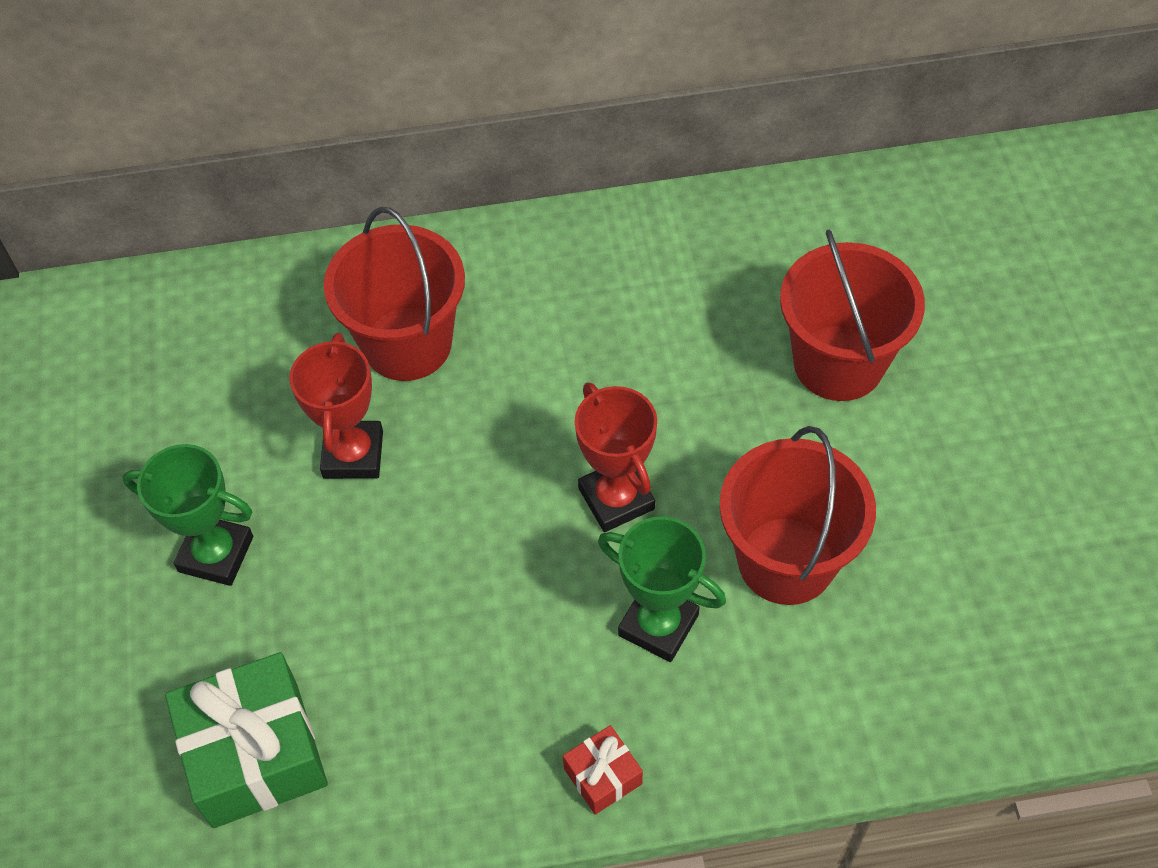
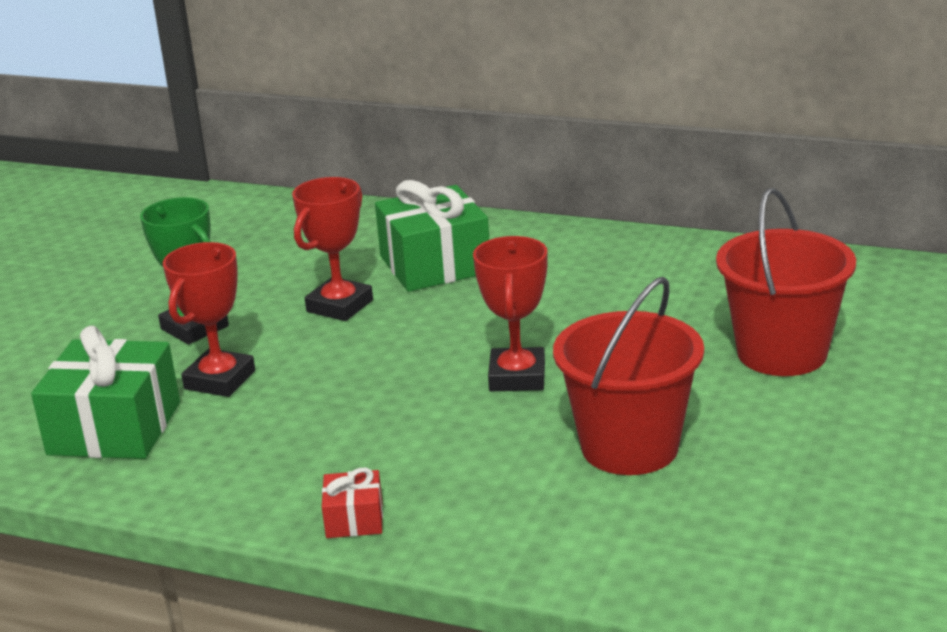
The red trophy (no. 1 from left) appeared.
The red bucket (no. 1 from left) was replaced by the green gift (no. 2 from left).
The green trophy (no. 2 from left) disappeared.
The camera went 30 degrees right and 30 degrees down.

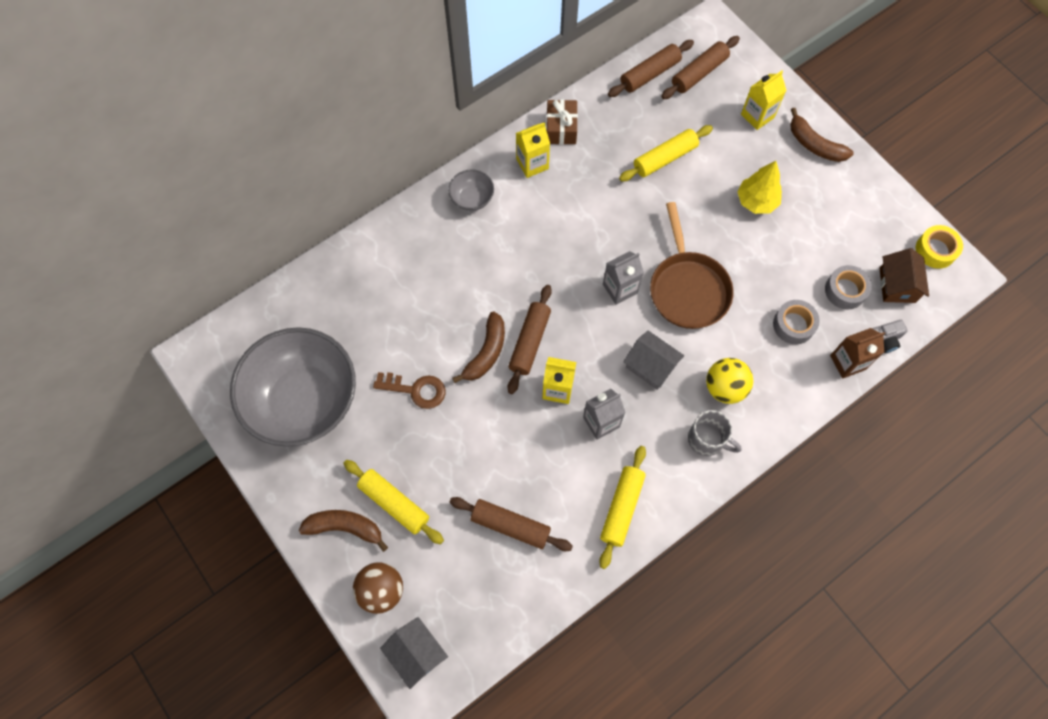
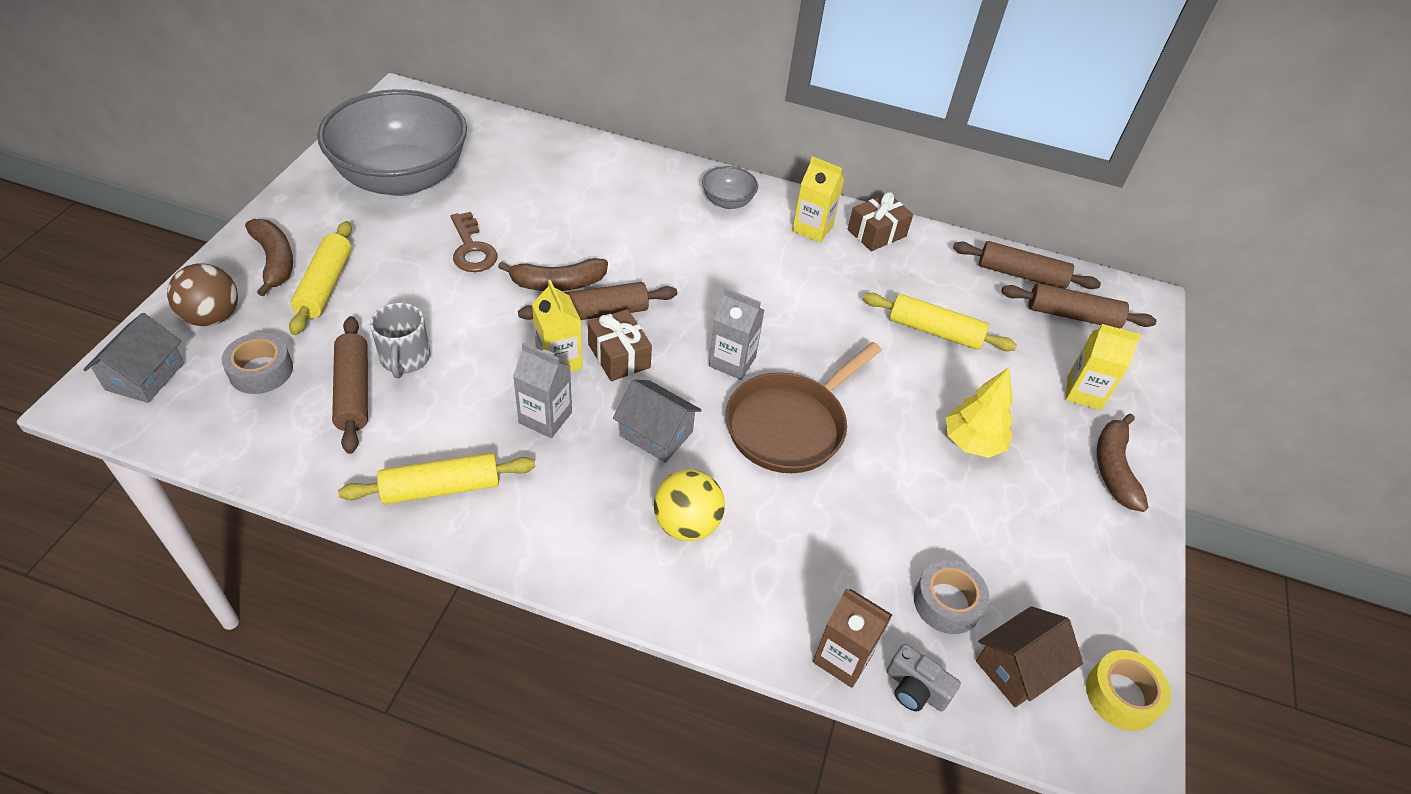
The grey tape (no. 1 from left) moved.
The grey mug moved.
The brown gift (no. 1 from left) appeared.
The grey house (no. 2 from left) turned 60 degrees counterclockwise.
The camera went 50 degrees right and 20 degrees down.

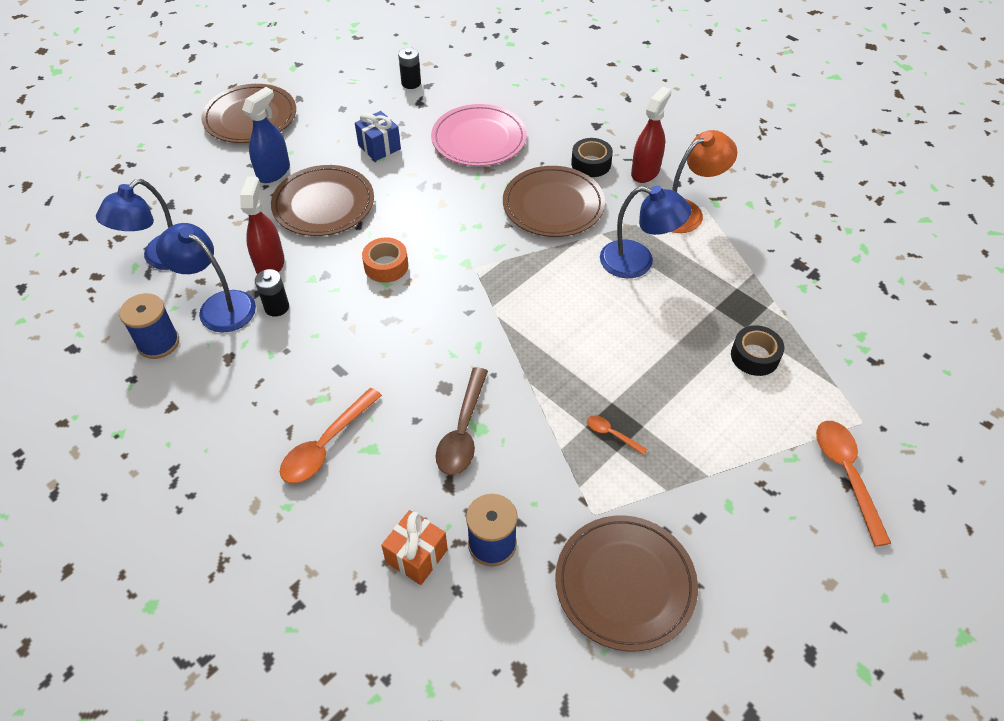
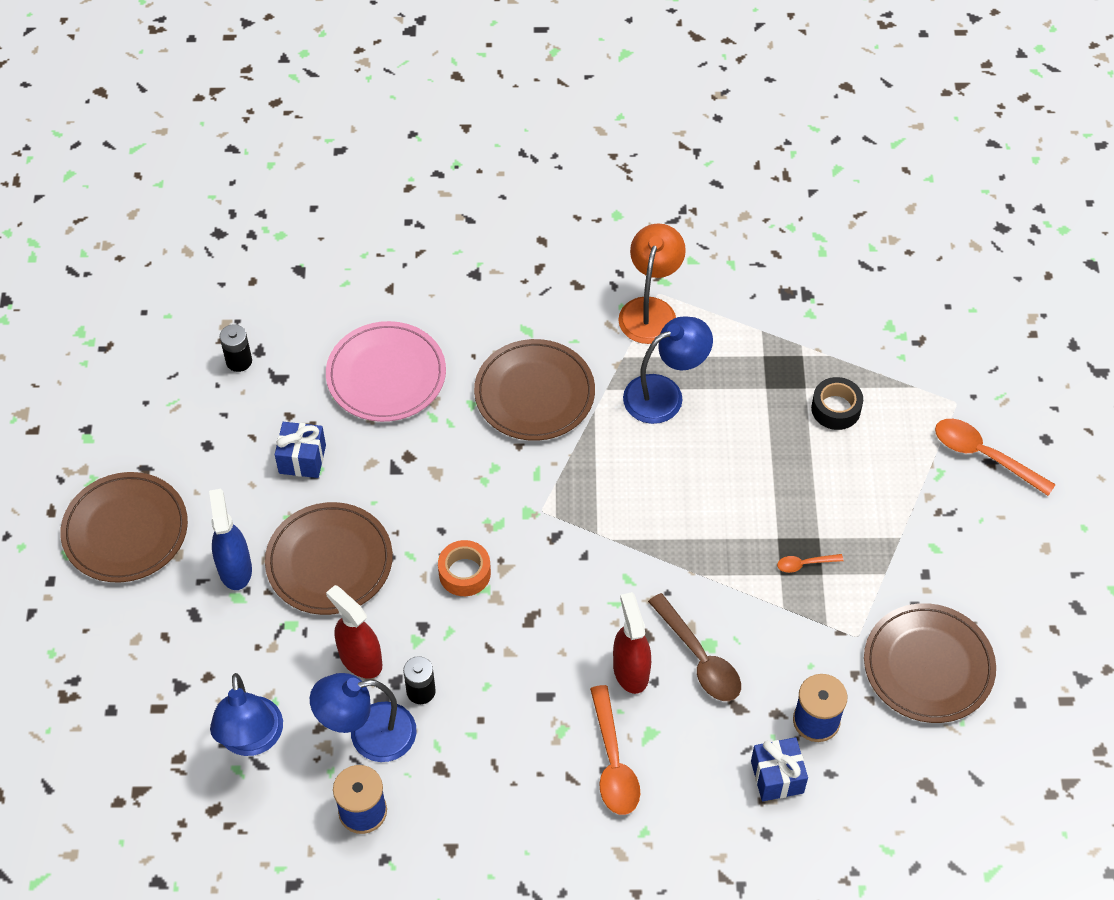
The red spray bottle (no. 2 from left) moved.
The orange gift became the blue gift (no. 2 from left).
The black tape (no. 1 from left) disappeared.
The camera went 45 degrees left and 5 degrees up.

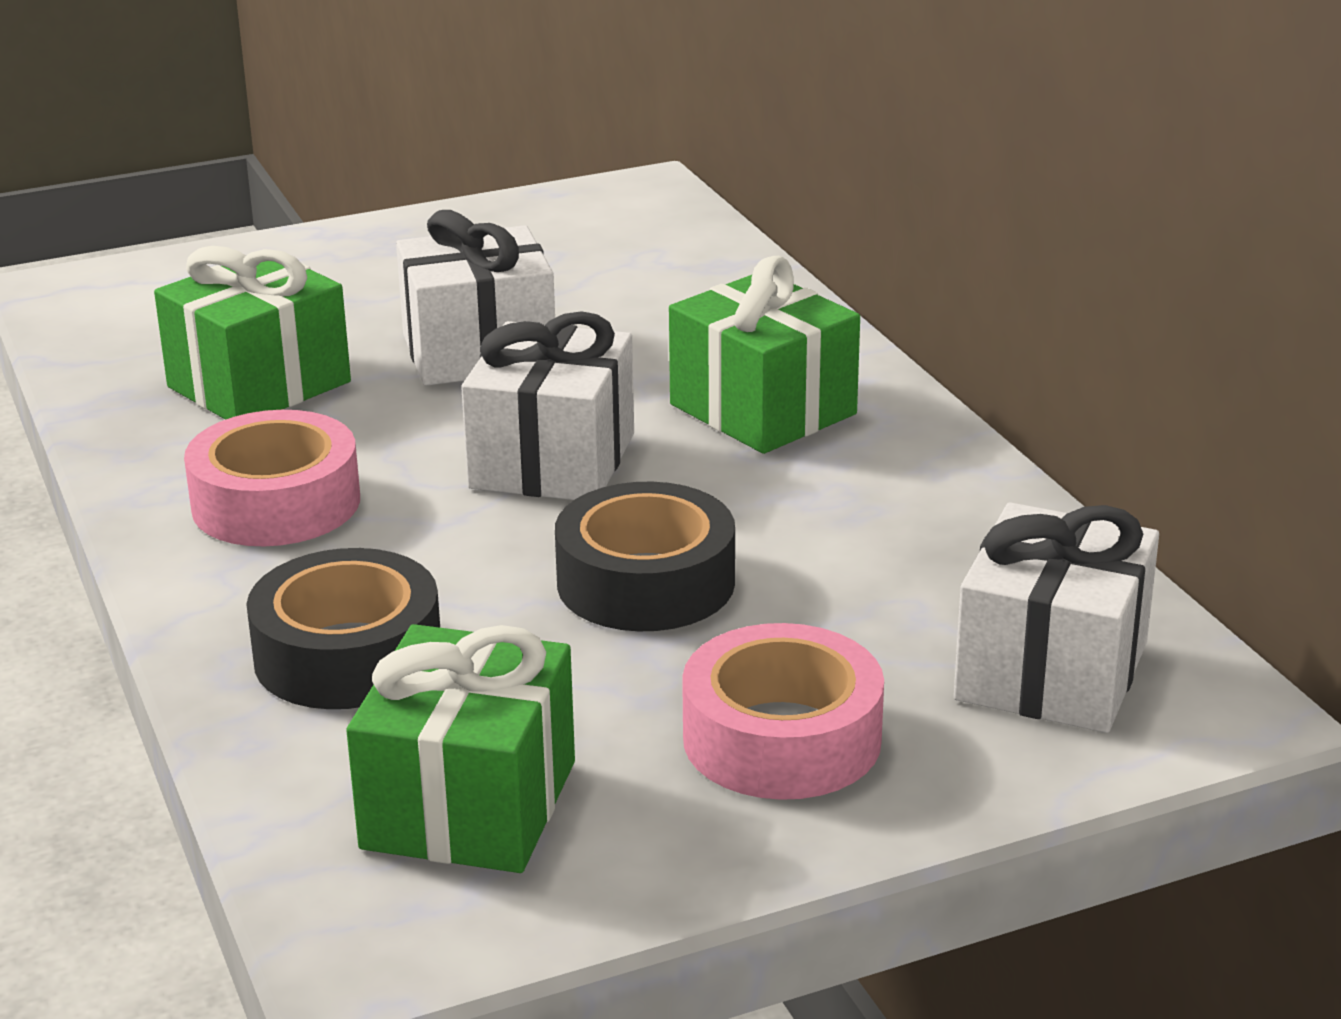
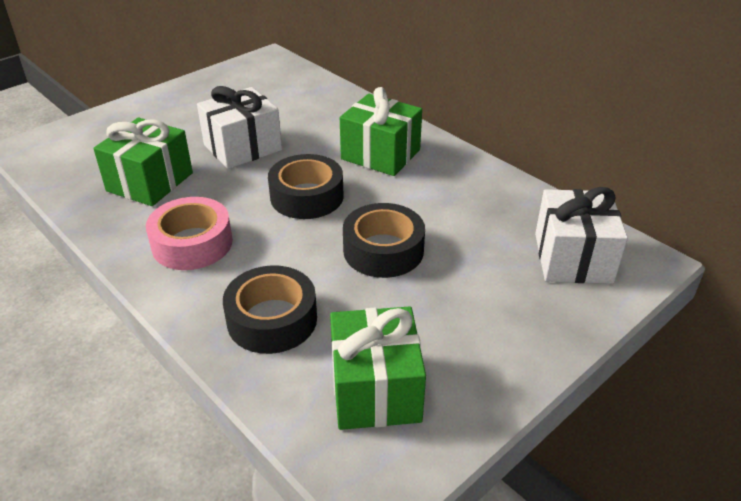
The white gift (no. 2 from left) was replaced by the black tape (no. 2 from left).
The pink tape (no. 2 from left) disappeared.
The camera went 20 degrees left and 10 degrees up.

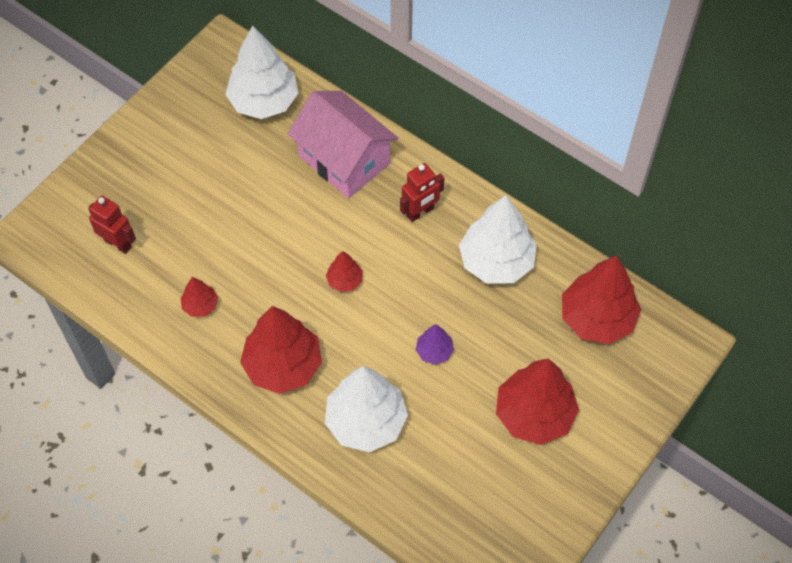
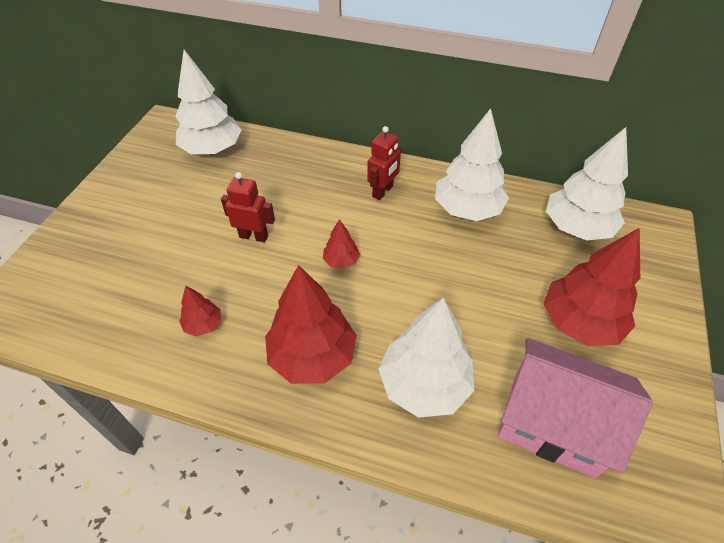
The red robot (no. 1 from left) moved.
The pink house moved.
The red tree (no. 5 from left) became the white tree (no. 4 from left).
The purple tree disappeared.
The camera went 20 degrees left and 10 degrees down.

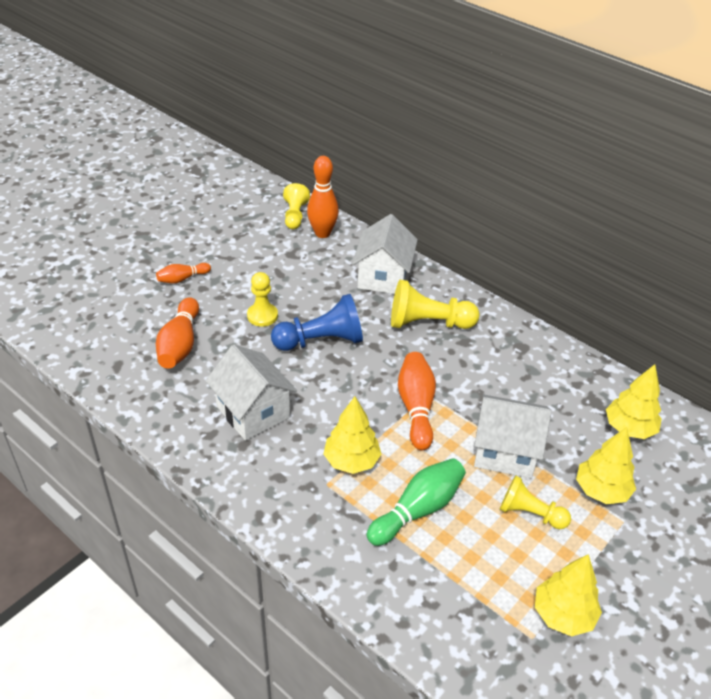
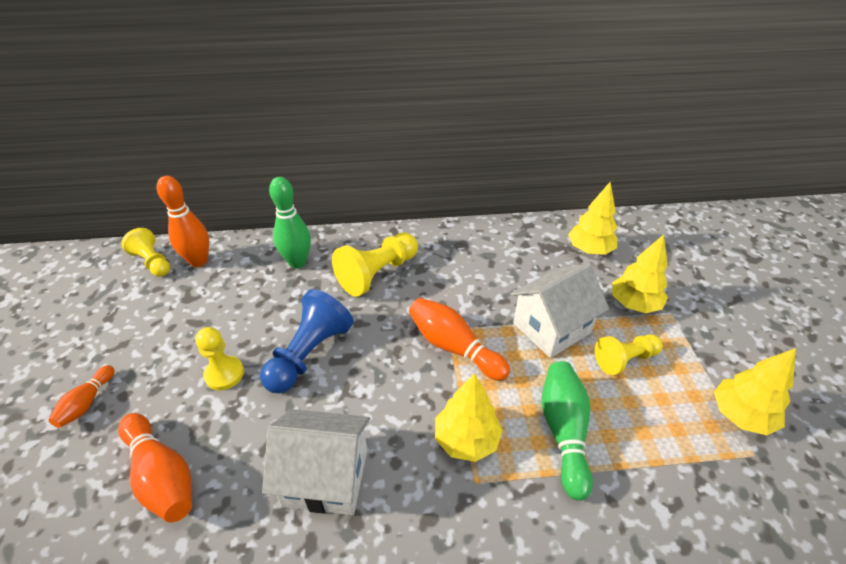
The white house (no. 2 from left) was replaced by the green bowling pin (no. 1 from left).
The camera went 45 degrees left and 0 degrees up.

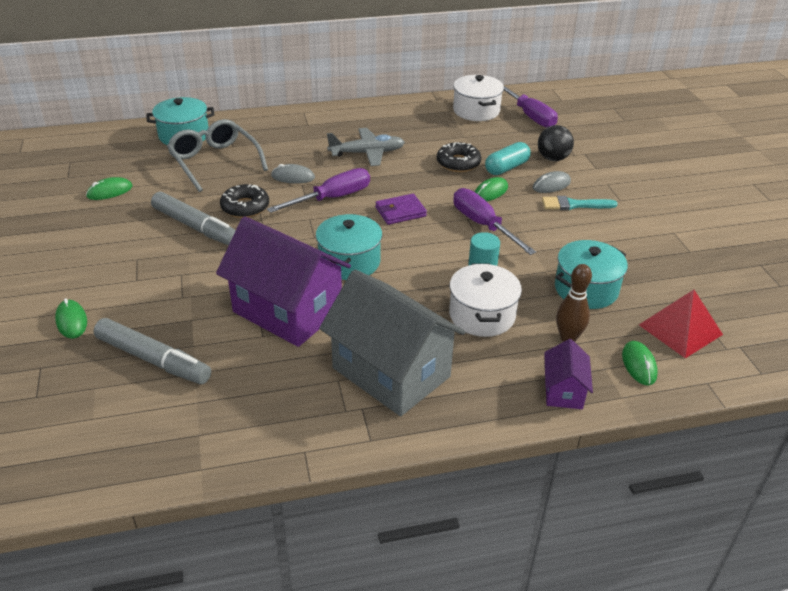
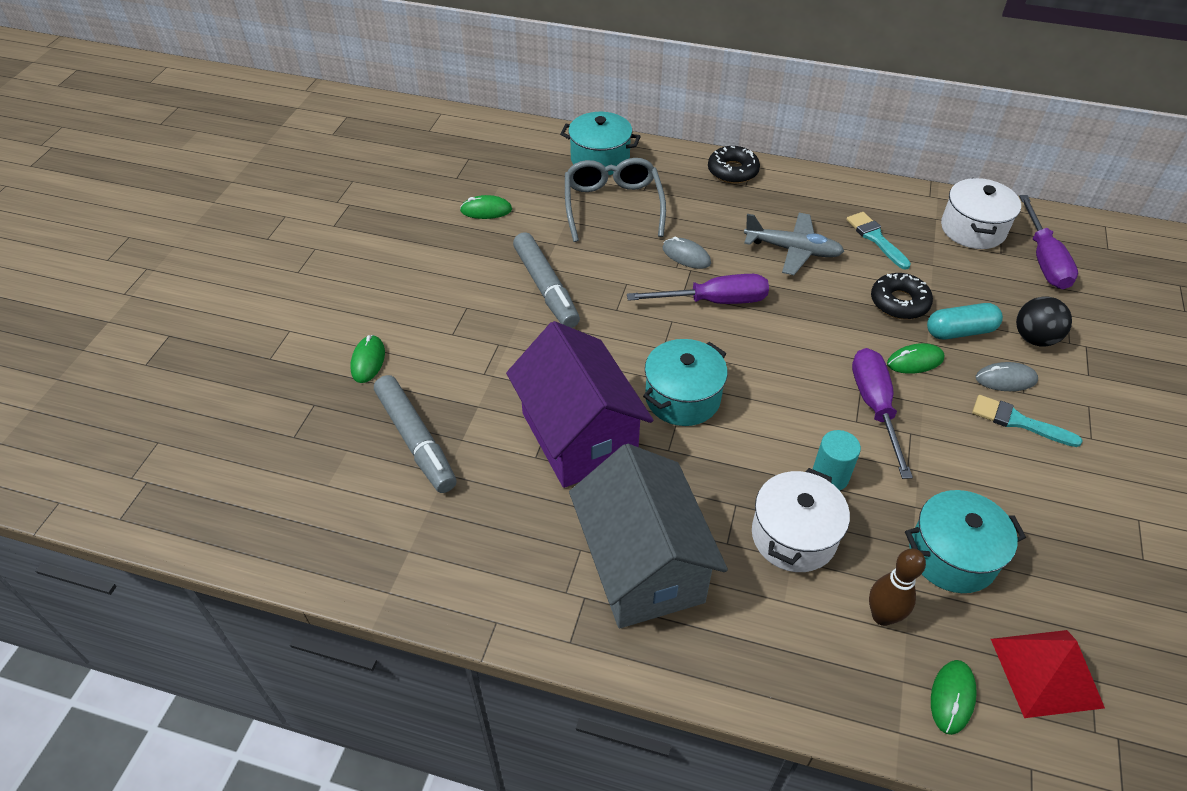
The black donut (no. 1 from left) moved.
The turquoise brush (no. 1 from left) appeared.
The purple wallet disappeared.
The purple house (no. 2 from left) disappeared.
The camera went 30 degrees right and 10 degrees up.

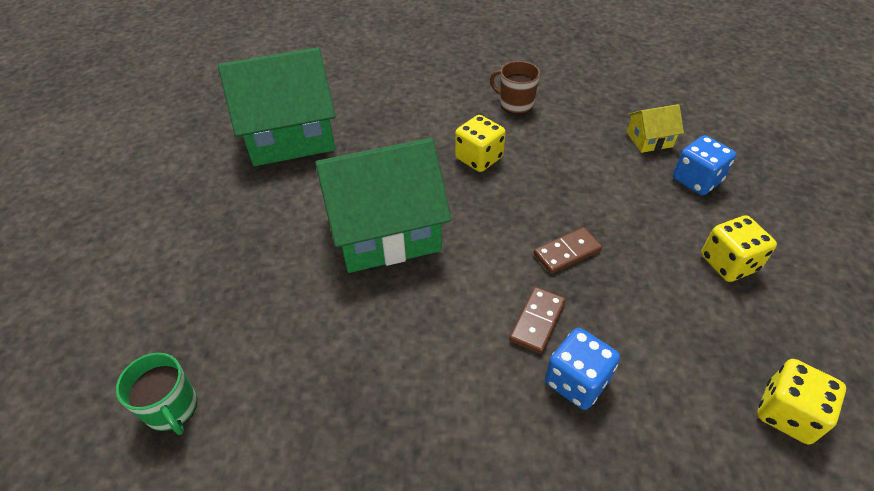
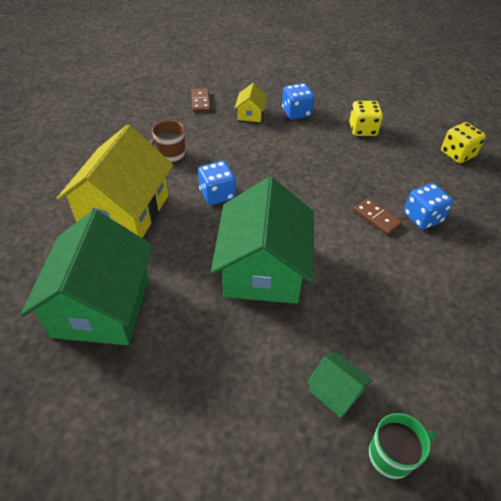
The yellow house (no. 1 from left) appeared.
The brown domino (no. 2 from left in the first image) moved.
The yellow dice (no. 1 from left) became the blue dice (no. 1 from left).
The green house (no. 3 from left) appeared.
The camera went 70 degrees left and 0 degrees up.

